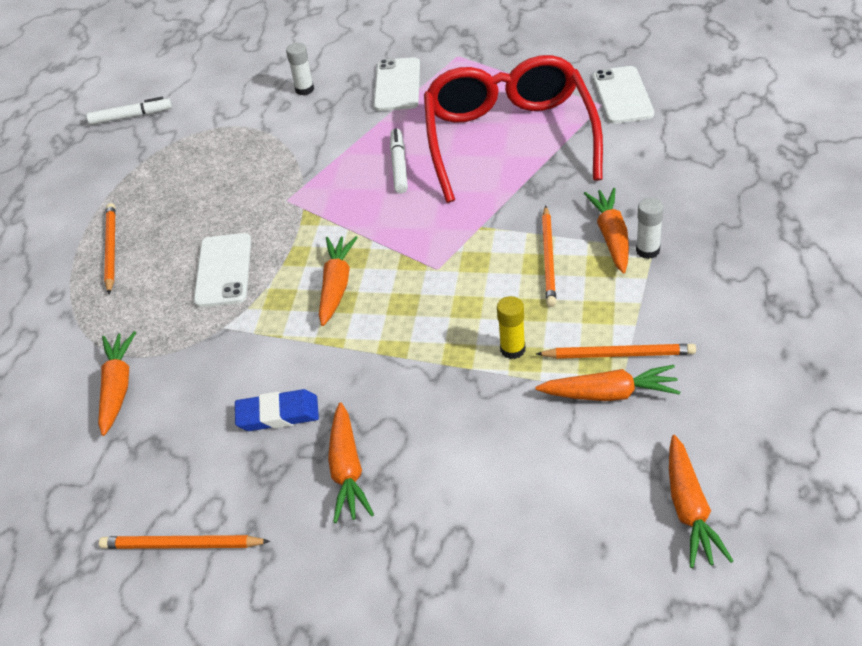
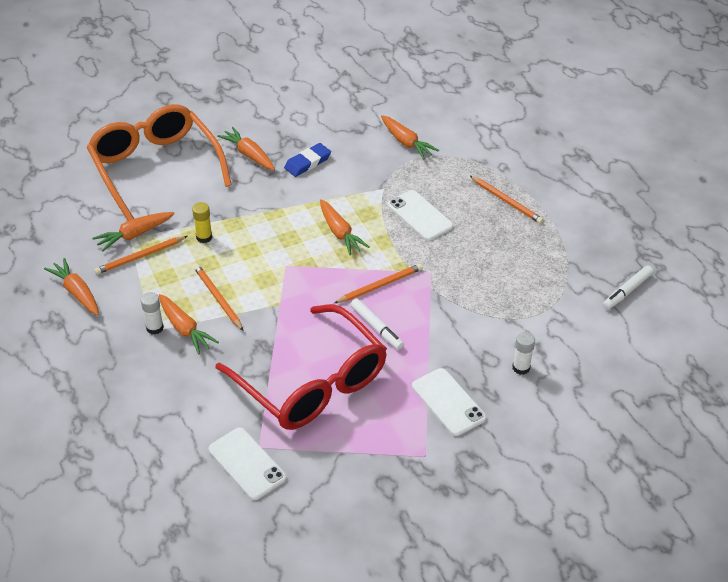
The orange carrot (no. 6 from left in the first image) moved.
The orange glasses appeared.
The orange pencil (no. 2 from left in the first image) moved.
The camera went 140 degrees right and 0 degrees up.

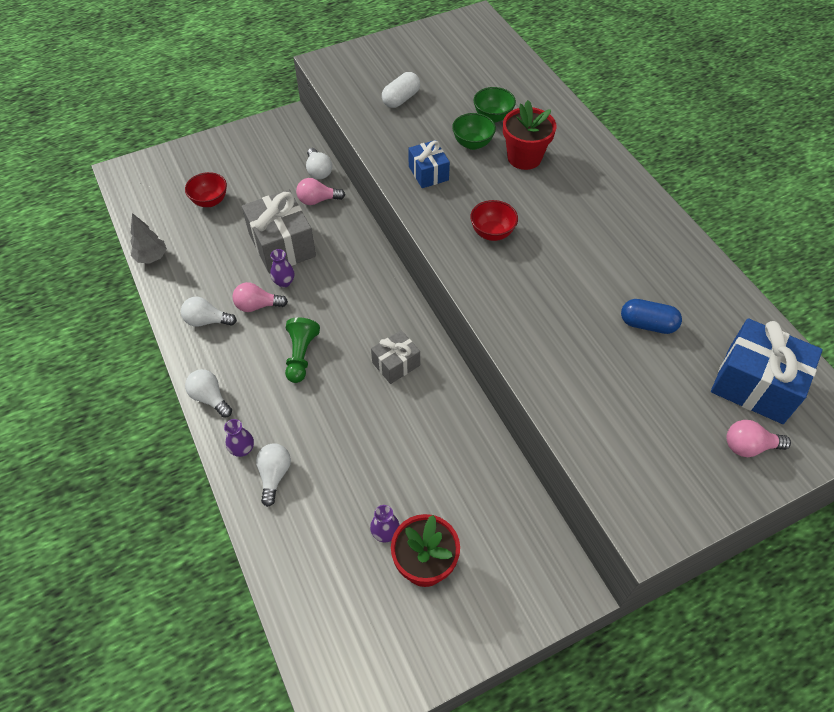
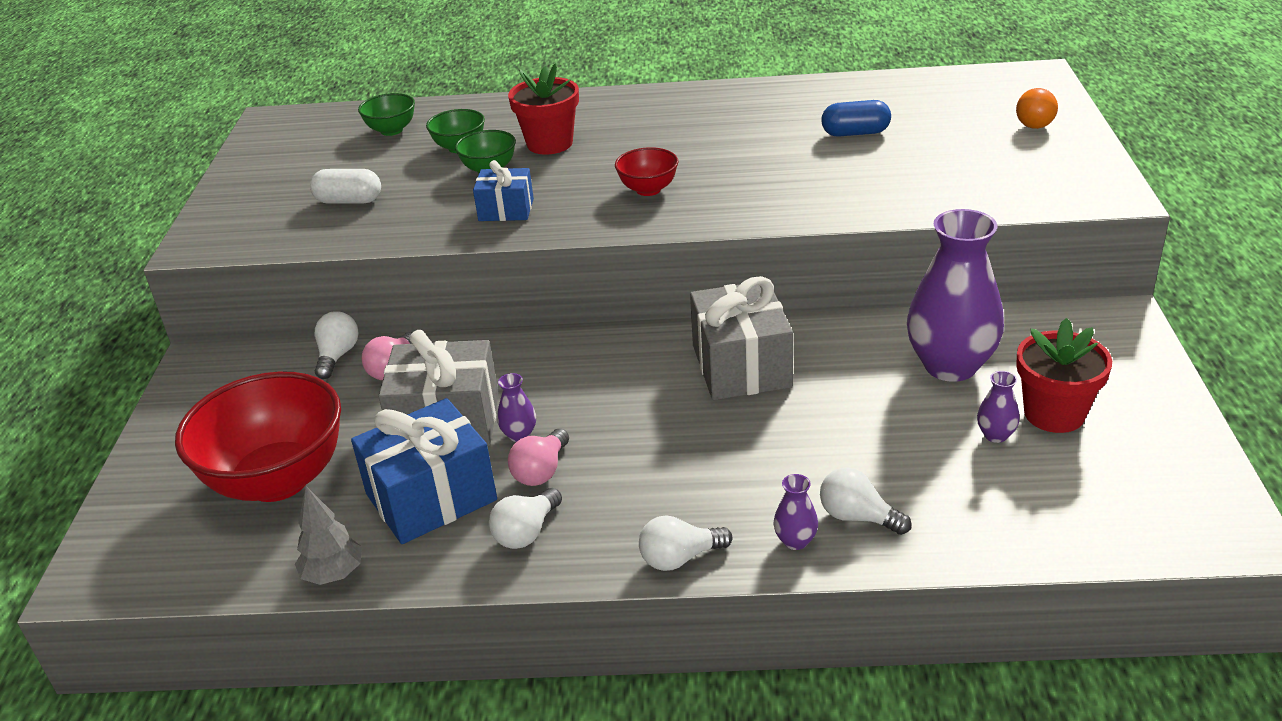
The red bowl (no. 1 from left) changed to 2.12 times the size.
The white capsule turned 60 degrees counterclockwise.
The white light bulb (no. 4 from left in the first image) turned 90 degrees counterclockwise.
The blue gift (no. 2 from left in the first image) moved.
The green bowl (no. 1 from left) appeared.
The grey gift (no. 2 from left) changed to 1.75 times the size.
The blue capsule turned 45 degrees clockwise.
The purple vase (no. 3 from left) appeared.
The pink light bulb (no. 3 from left) became the orange light bulb.
The green pawn disappeared.
The camera went 60 degrees left and 20 degrees down.

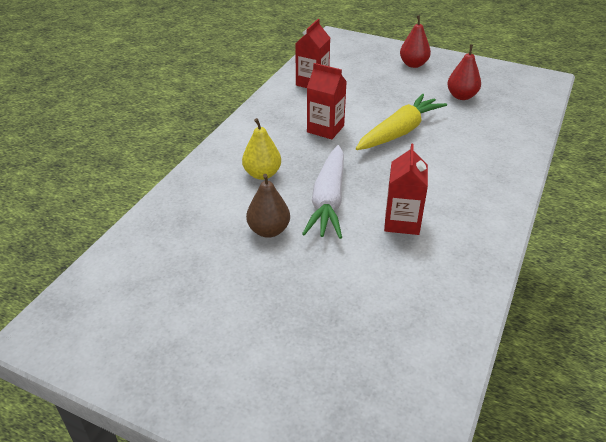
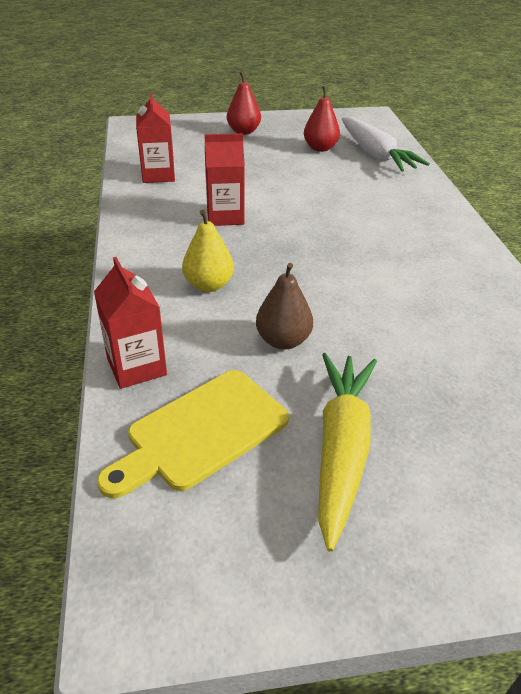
The red carton (no. 3 from left in the first image) moved.
The yellow cutting board appeared.
The yellow carrot moved.
The white carrot moved.
The camera went 35 degrees left and 0 degrees up.

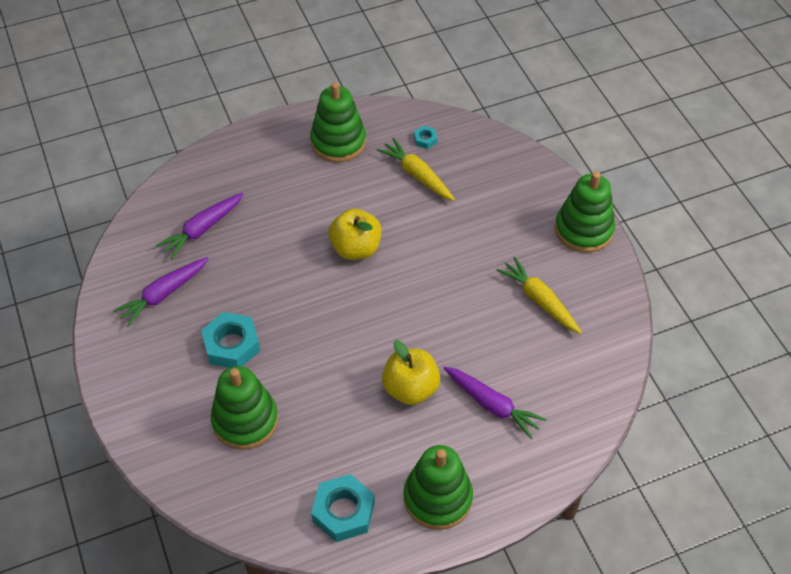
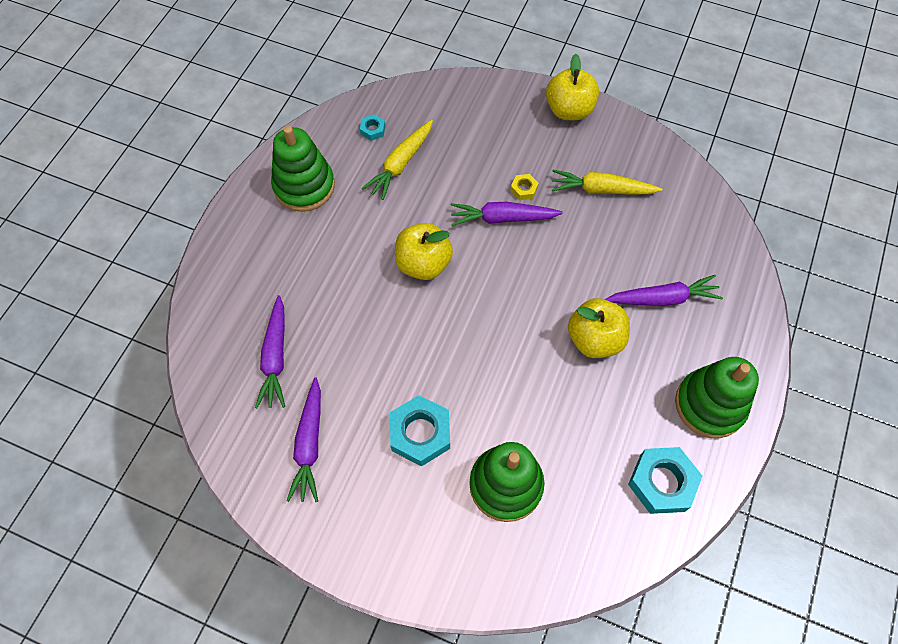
The yellow carrot (no. 1 from left) turned 60 degrees counterclockwise.
The purple carrot (no. 3 from left) appeared.
The yellow nut appeared.
The green stacking toy (no. 4 from left) was replaced by the yellow apple (no. 2 from left).
The camera went 45 degrees left and 10 degrees up.

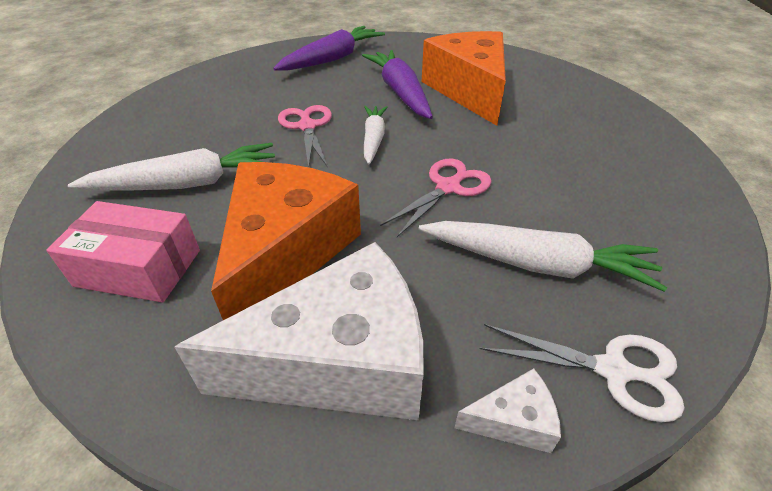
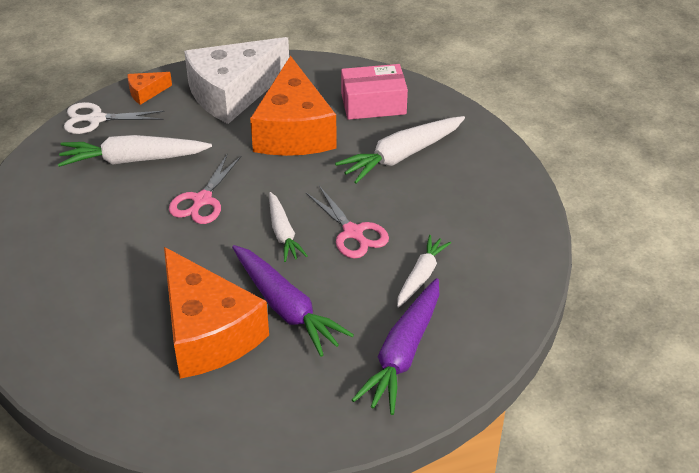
The white cheese (no. 2 from left) became the orange cheese (no. 1 from left).
The white carrot (no. 4 from left) appeared.
The camera went 160 degrees right and 0 degrees up.

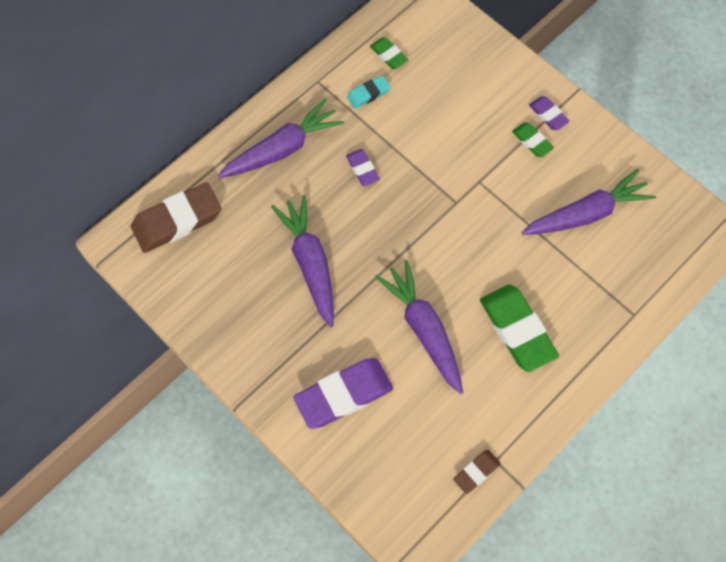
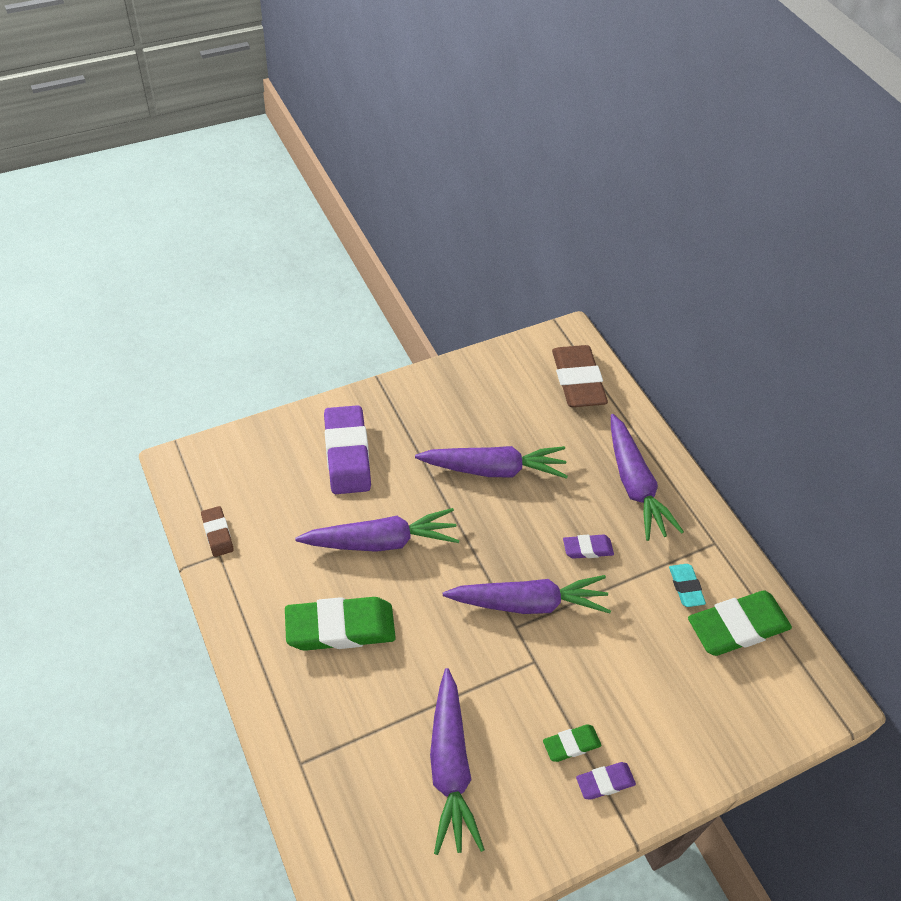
The purple carrot (no. 4 from left) appeared.
The green eraser (no. 1 from left in the first image) changed to 1.98 times the size.
The camera went 105 degrees right and 15 degrees down.

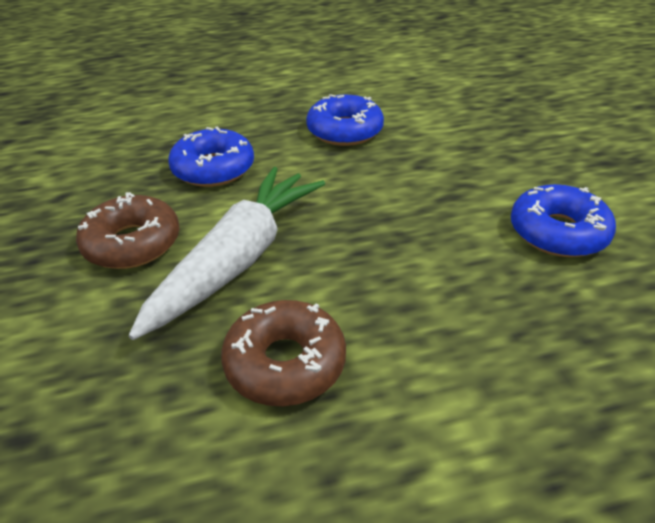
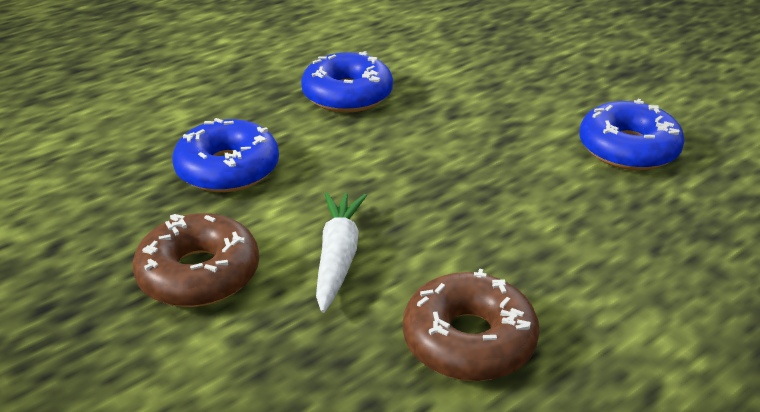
The white carrot changed to 0.57 times the size.
The camera went 25 degrees left and 5 degrees down.

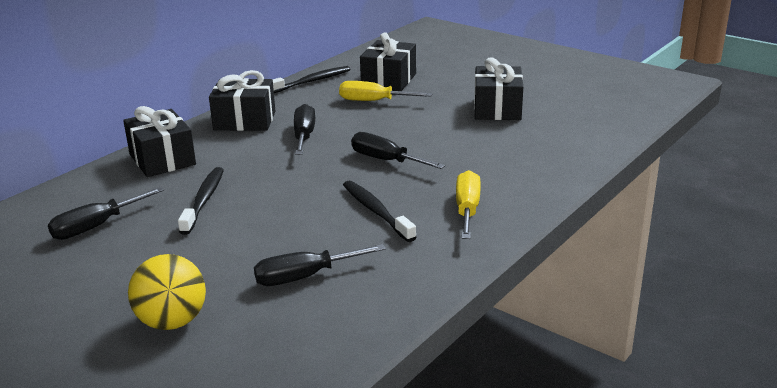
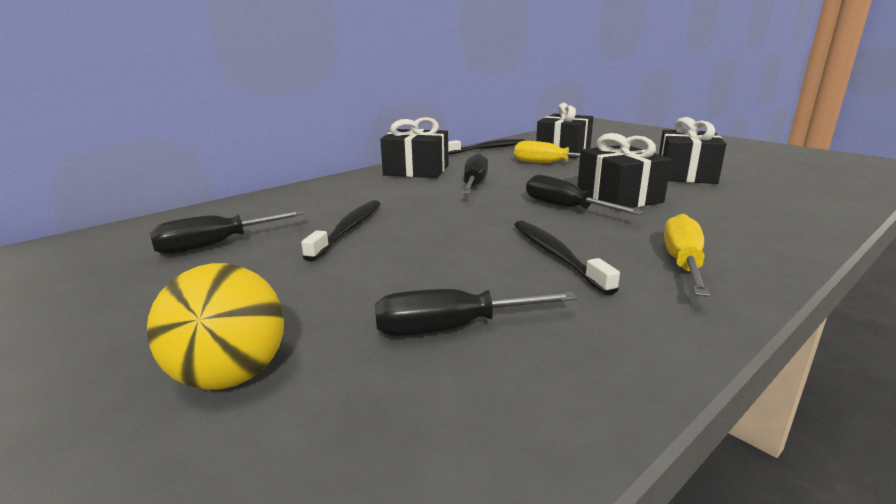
The black gift (no. 1 from left in the first image) moved.
The camera went 10 degrees right and 5 degrees down.

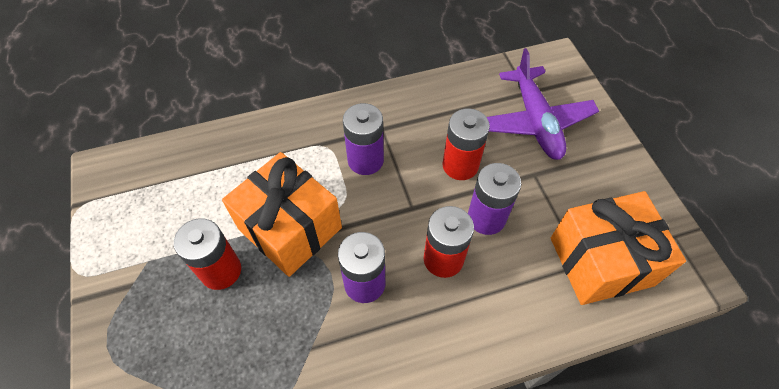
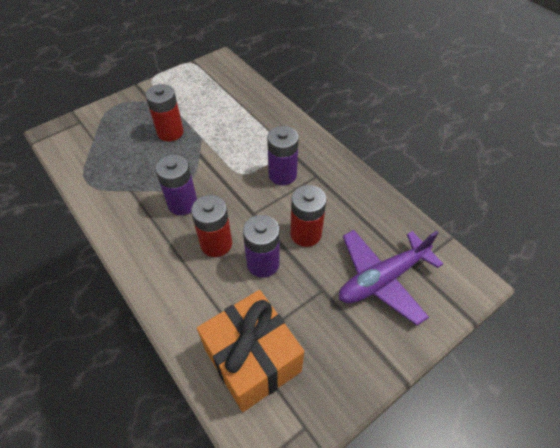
The orange gift (no. 1 from left) disappeared.
The camera went 70 degrees right and 5 degrees down.

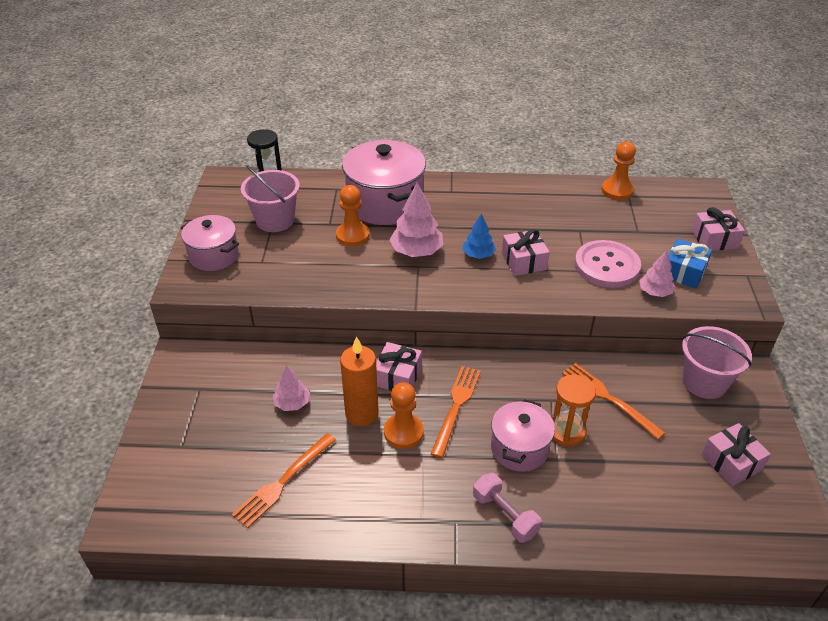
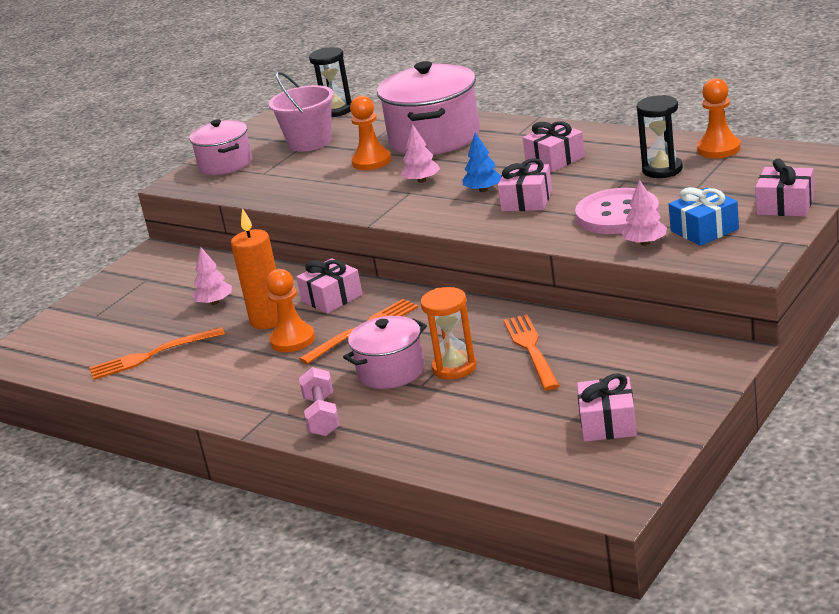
The pink tree (no. 2 from left) changed to 0.62 times the size.
The pink gift (no. 3 from left) appeared.
The black hourglass (no. 2 from left) appeared.
The pink bucket (no. 2 from left) disappeared.
The camera went 35 degrees right and 15 degrees down.

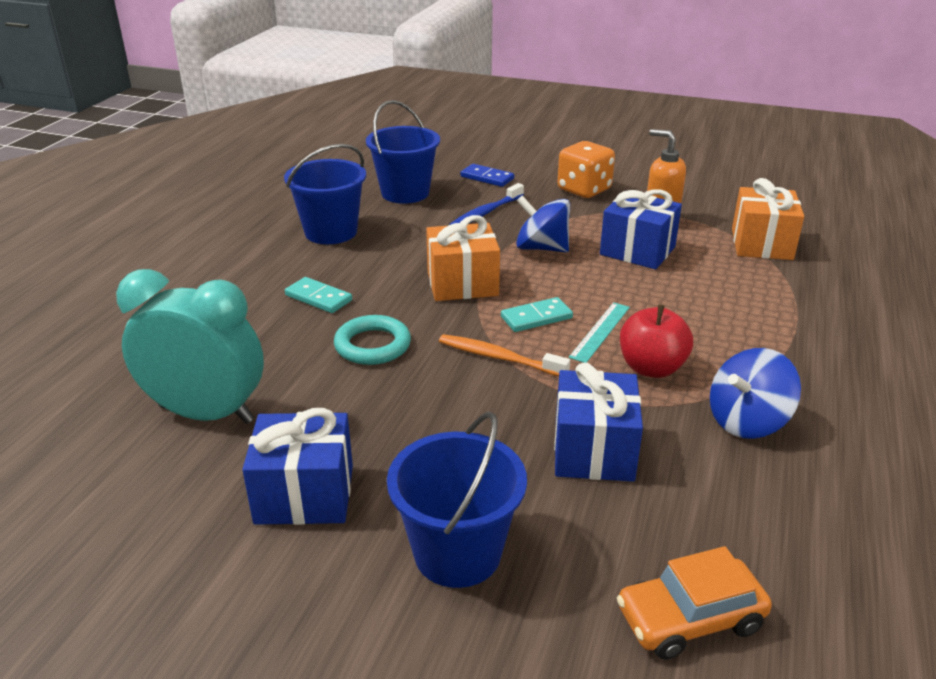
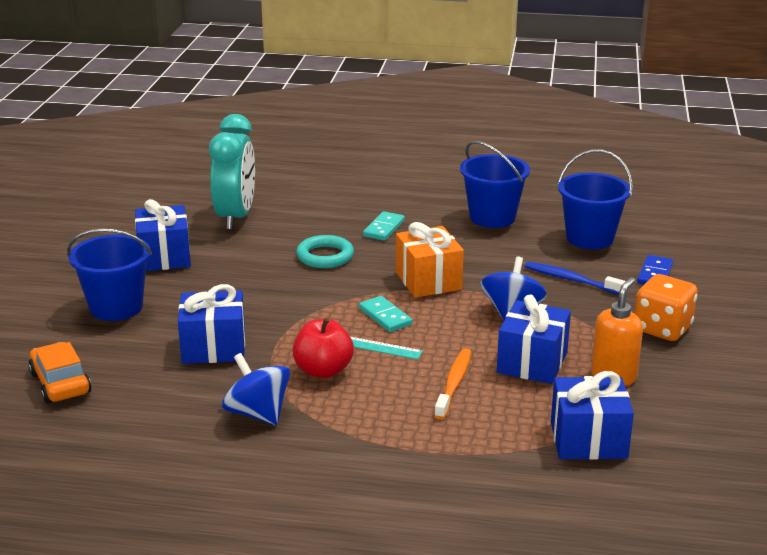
The orange toothbrush moved.
The orange gift (no. 2 from left) became the blue gift (no. 4 from left).
The camera went 80 degrees right and 5 degrees down.

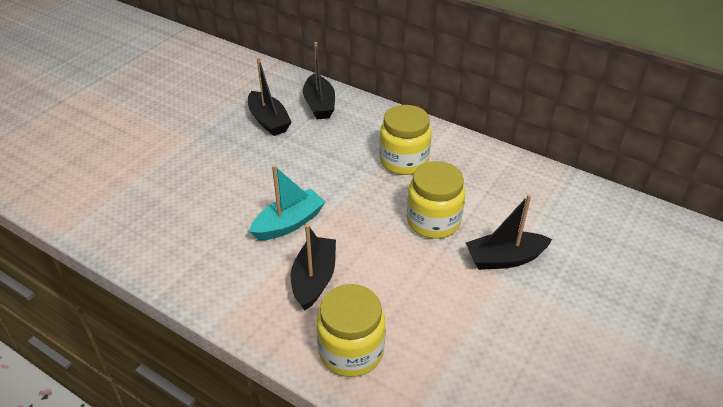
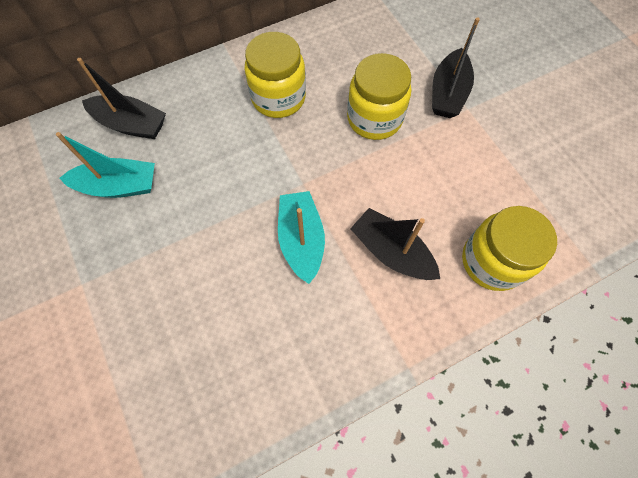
The black boat (no. 1 from left) became the turquoise boat (no. 1 from left).
The camera went 60 degrees left and 25 degrees up.

